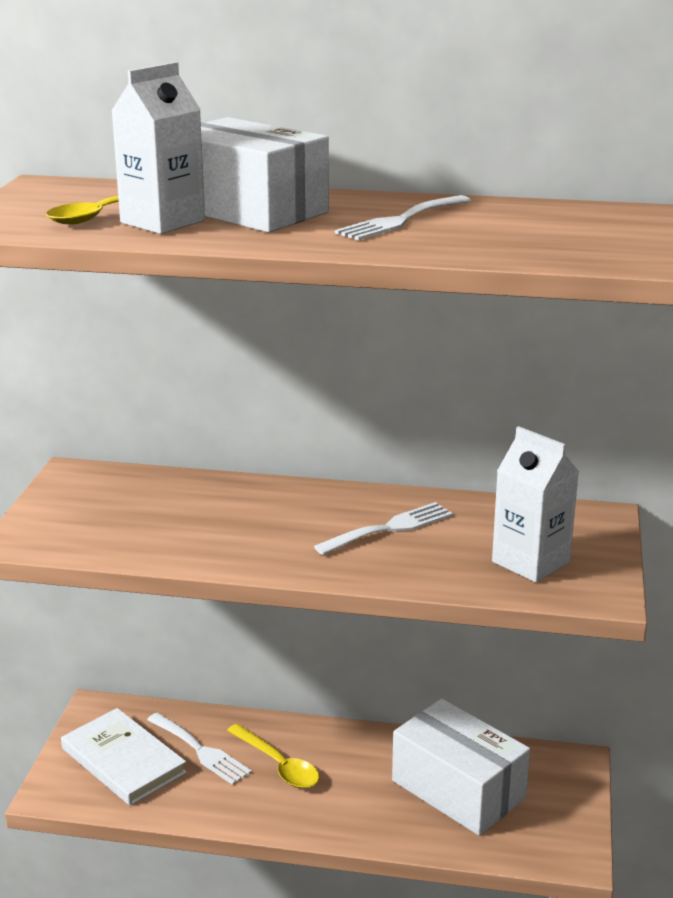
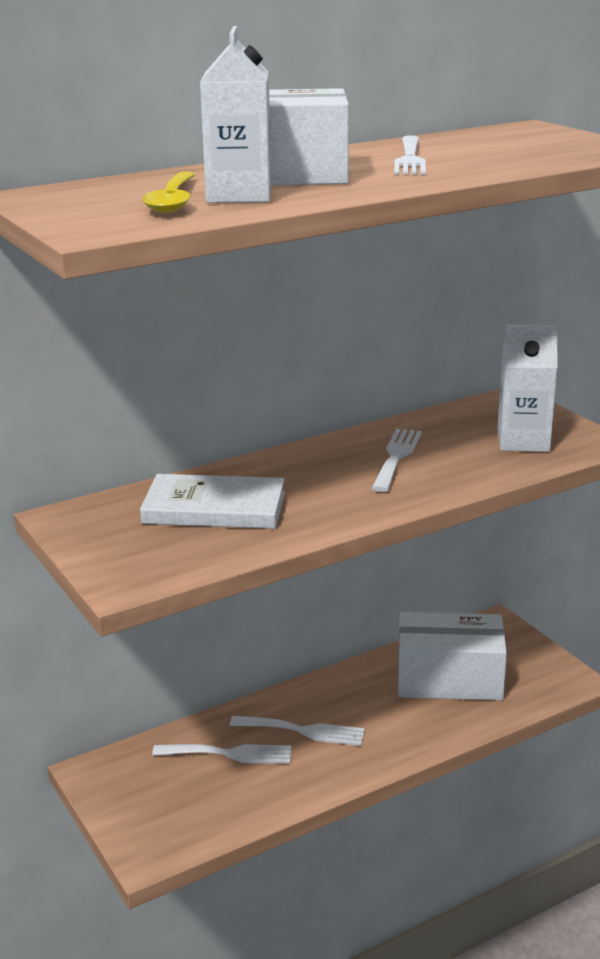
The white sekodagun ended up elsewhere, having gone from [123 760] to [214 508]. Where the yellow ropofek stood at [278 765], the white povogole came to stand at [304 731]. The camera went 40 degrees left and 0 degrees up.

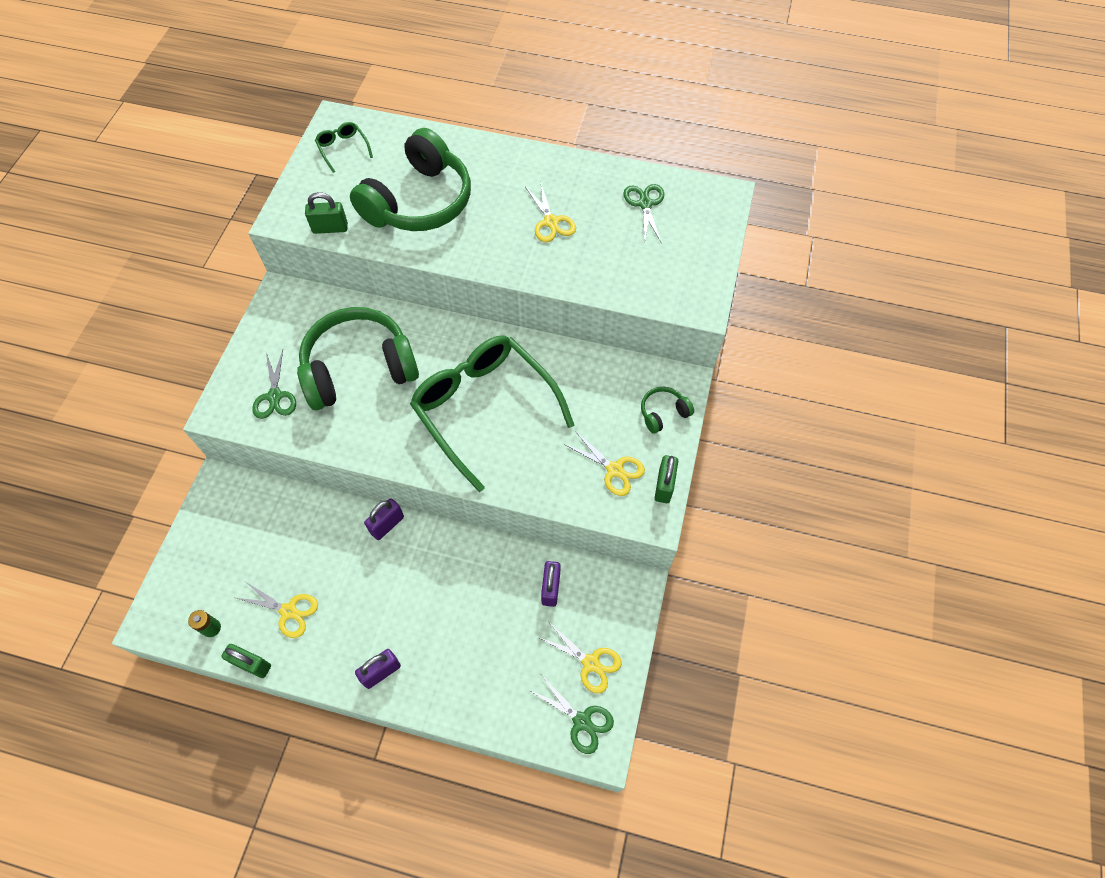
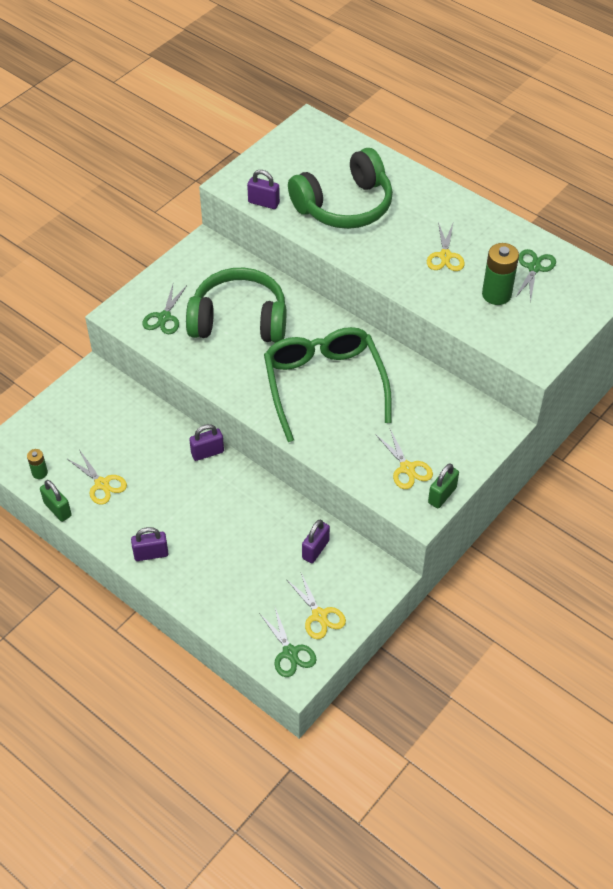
The second view lost the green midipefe at [343 149]. What was the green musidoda at [330 228] turned into the purple musidoda at [263 203]. The second view lost the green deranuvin at [663 413]. The second view gained the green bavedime at [496 294]. The camera went 25 degrees right and 10 degrees down.

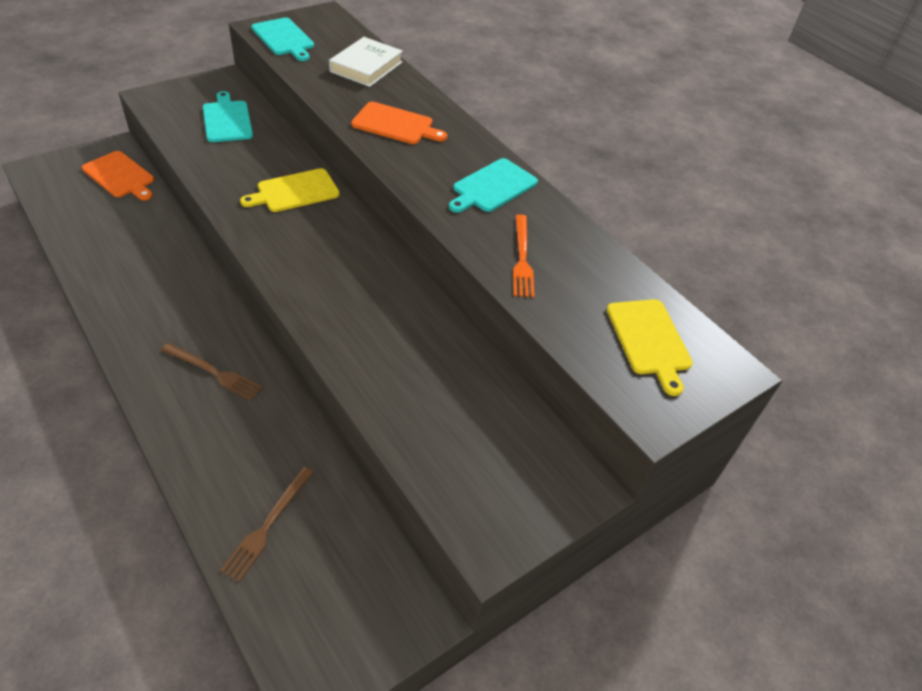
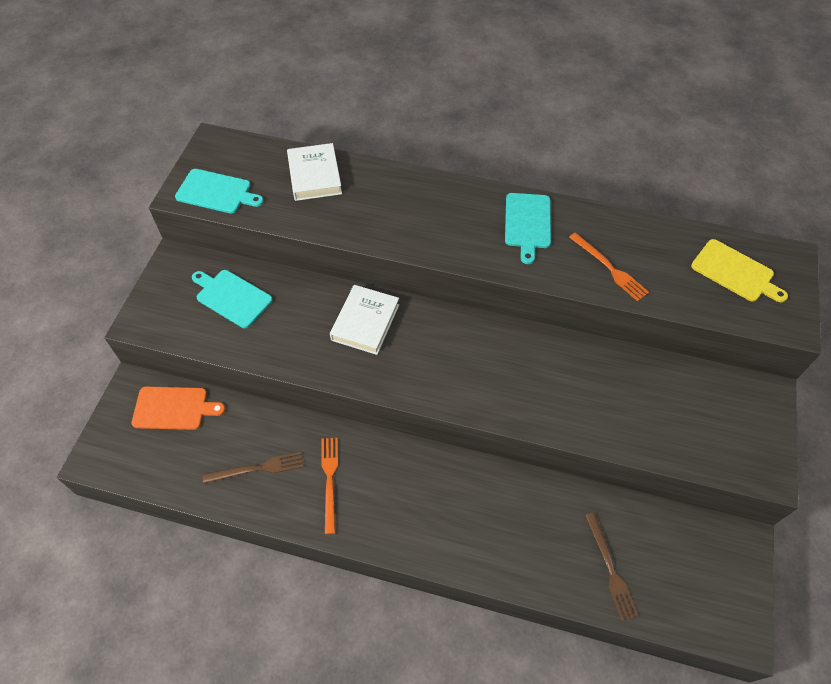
The second view lost the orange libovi at [395 124]. Where the yellow libovi stood at [295 191], the white sekodagun came to stand at [365 322]. The brown povogole ended up elsewhere, having gone from [214 372] to [257 468]. The second view gained the orange povogole at [329 480]. The camera went 35 degrees left and 10 degrees up.

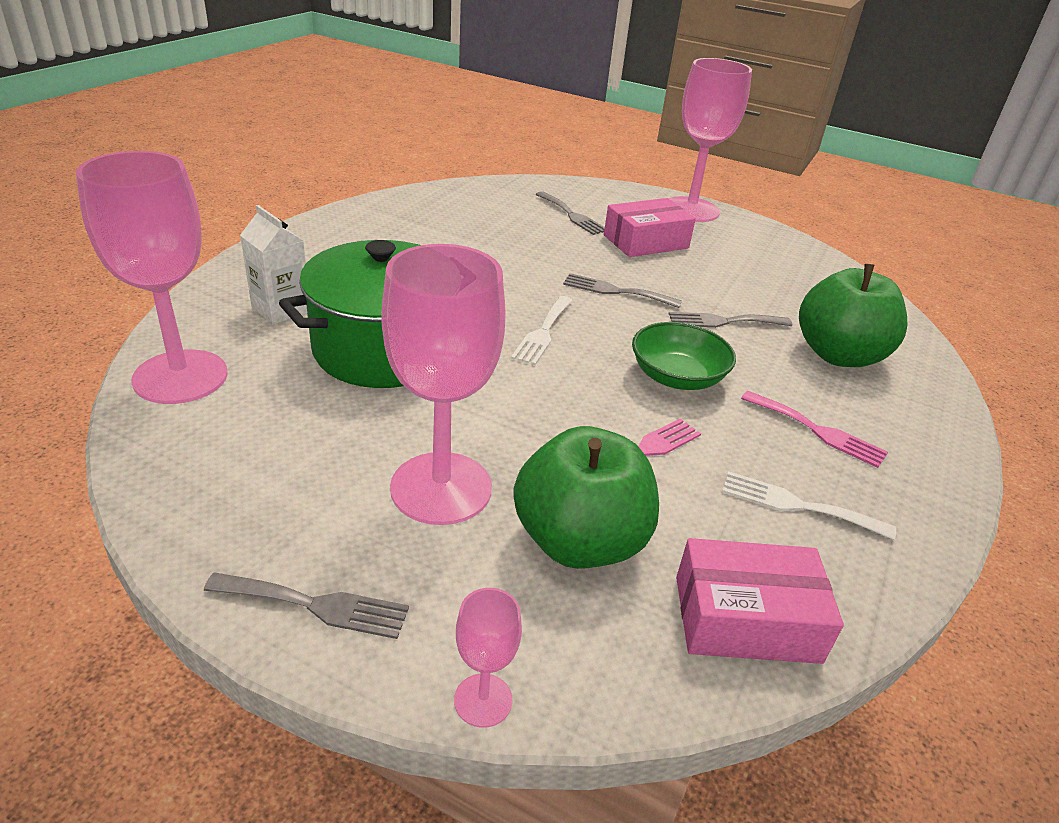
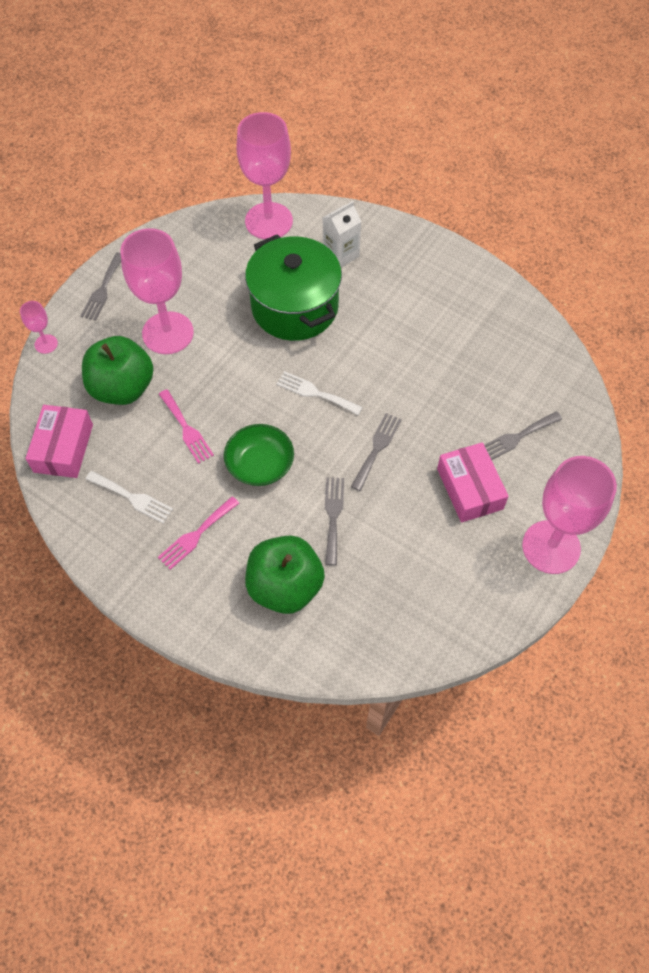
The white povogole at [797 505] ended up facing another way, 90 degrees clockwise from before. The camera went 100 degrees right and 25 degrees up.

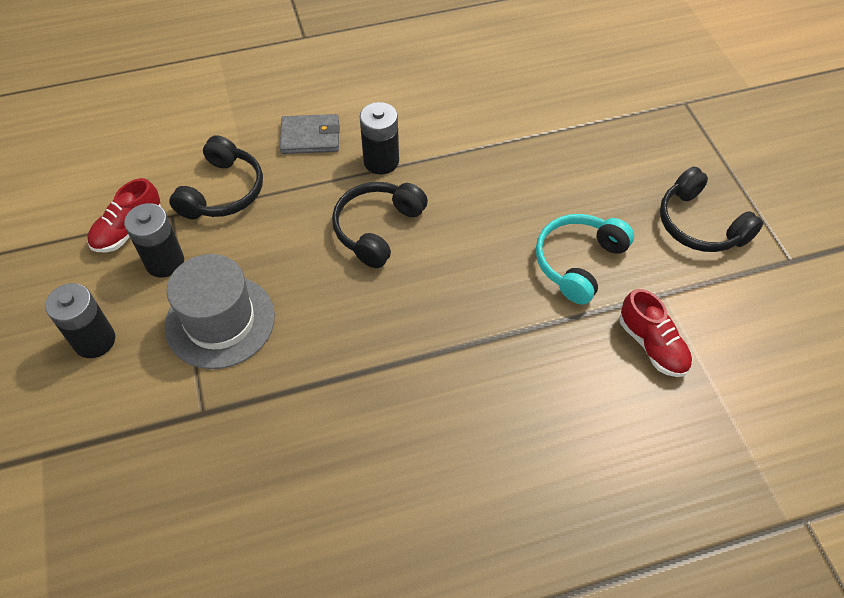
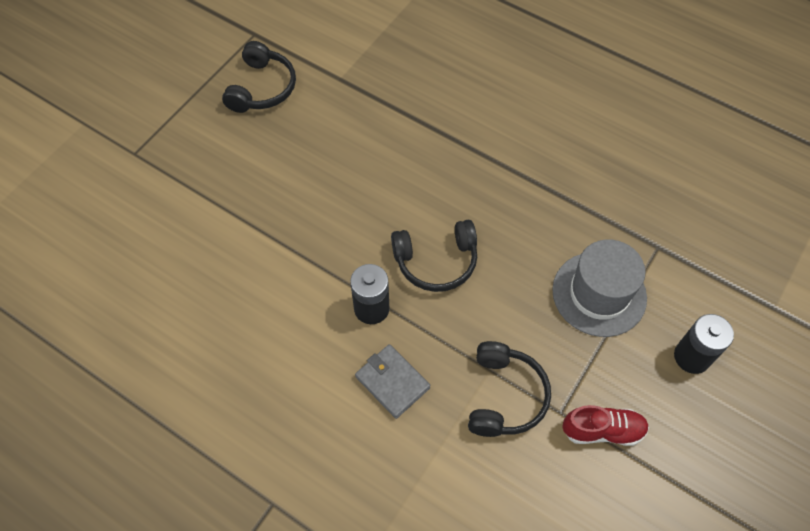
The black deranuvin at [223 191] ended up facing another way, 120 degrees clockwise from before. The second view lost the black bavedime at [165 262]. The second view lost the turquoise deranuvin at [578 262]. The second view lost the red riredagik at [652 345]. The camera went 130 degrees left and 5 degrees up.

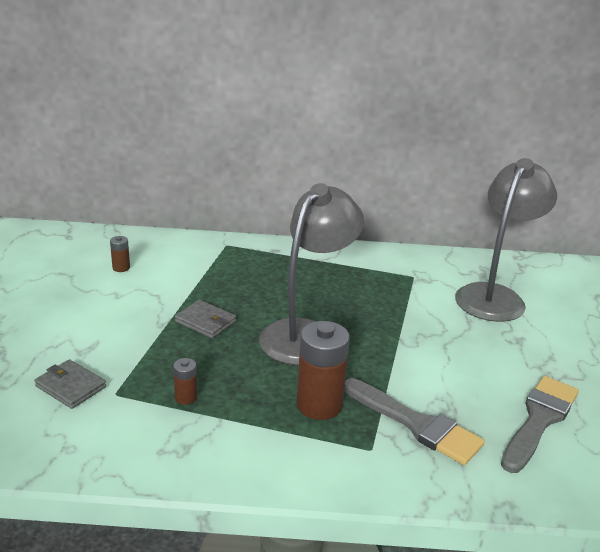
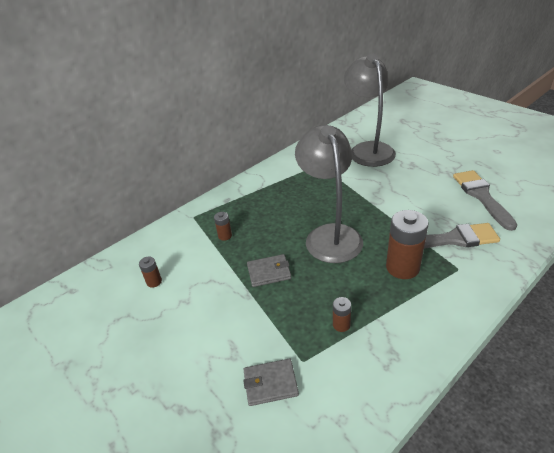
The second view gained the brown bavedime at [225 236]. The camera went 40 degrees left and 10 degrees up.

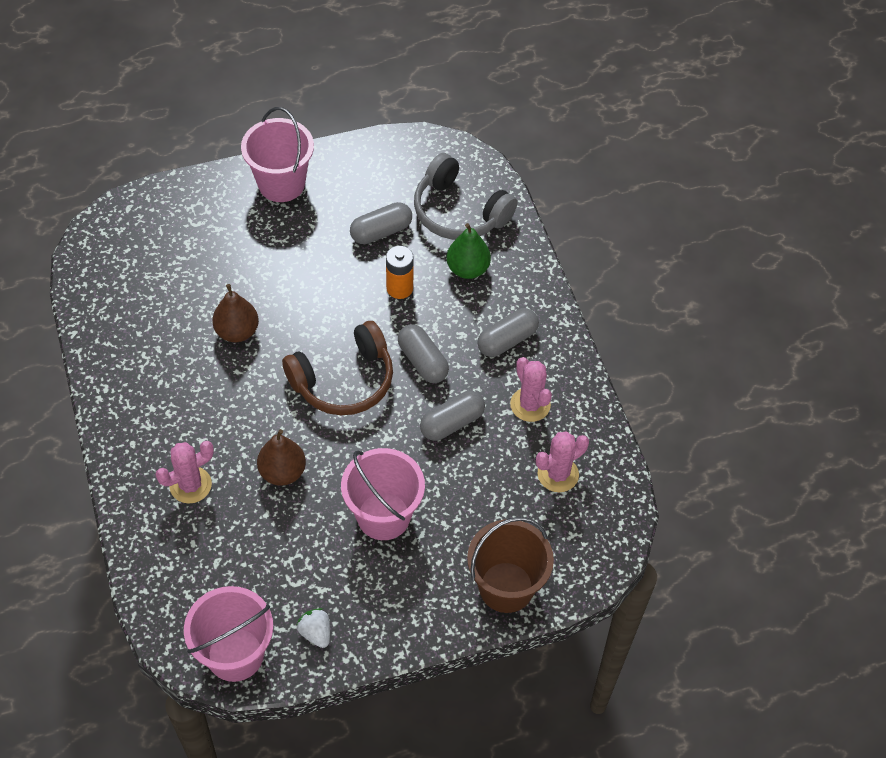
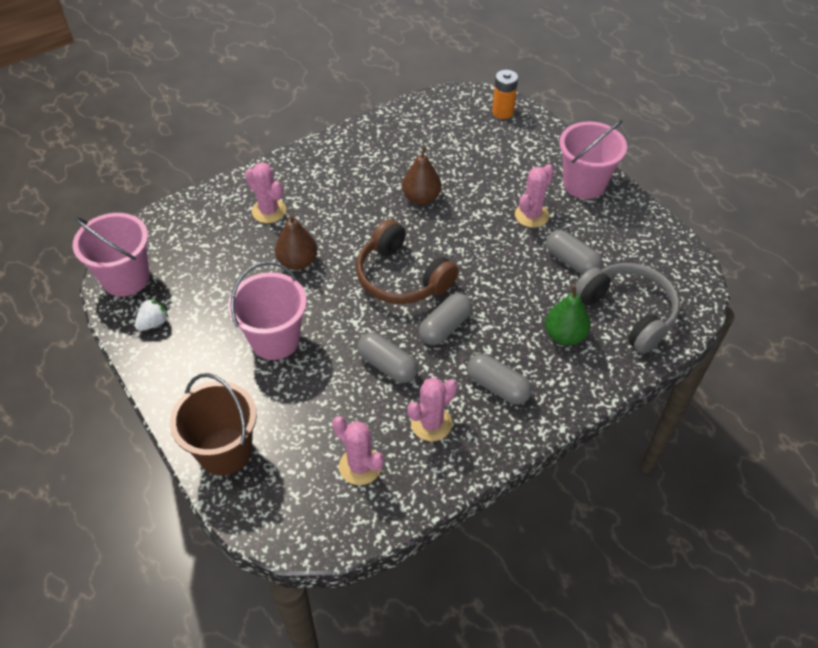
The grey deranuvin at [459 212] ended up facing another way, 120 degrees clockwise from before. The orange bavedime ended up elsewhere, having gone from [399 288] to [503 112]. The second view gained the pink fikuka at [531 215]. The camera went 75 degrees right and 5 degrees down.

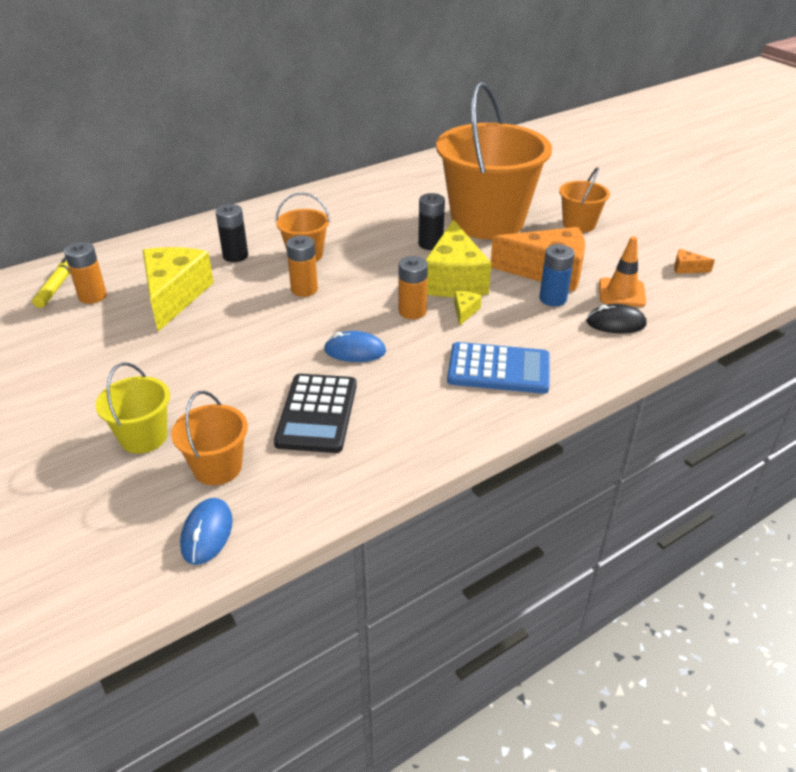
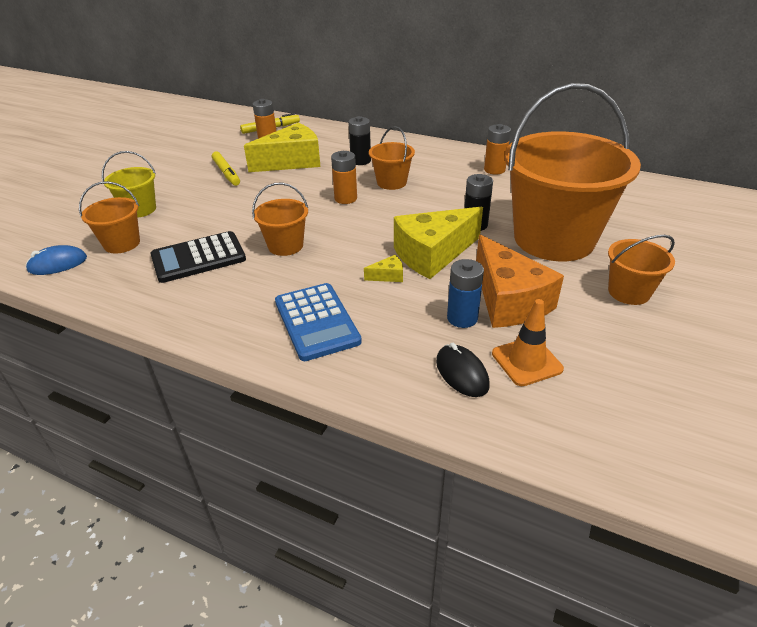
The second view lost the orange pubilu at [687 268]. The orange bavedime ended up elsewhere, having gone from [412 311] to [494 170]. Where the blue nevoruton stood at [355 351], the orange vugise came to stand at [285 246]. The second view gained the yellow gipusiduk at [226 173]. The camera went 60 degrees right and 0 degrees up.

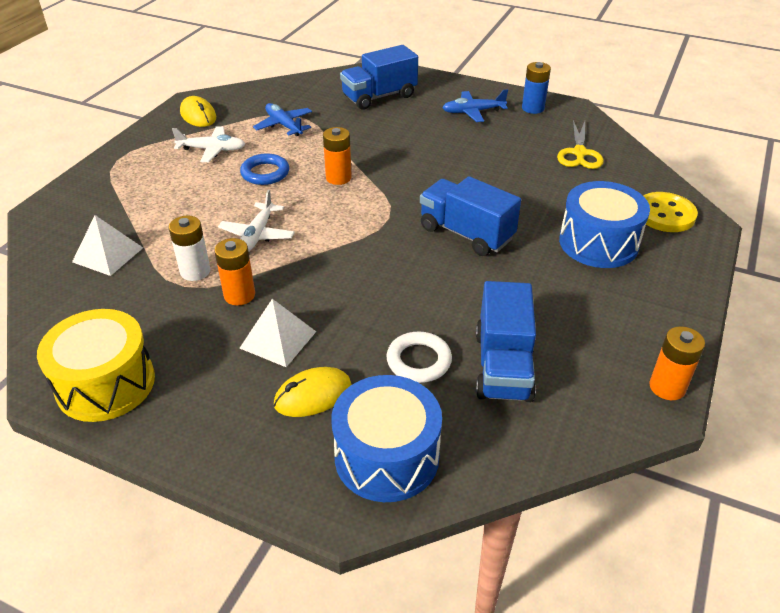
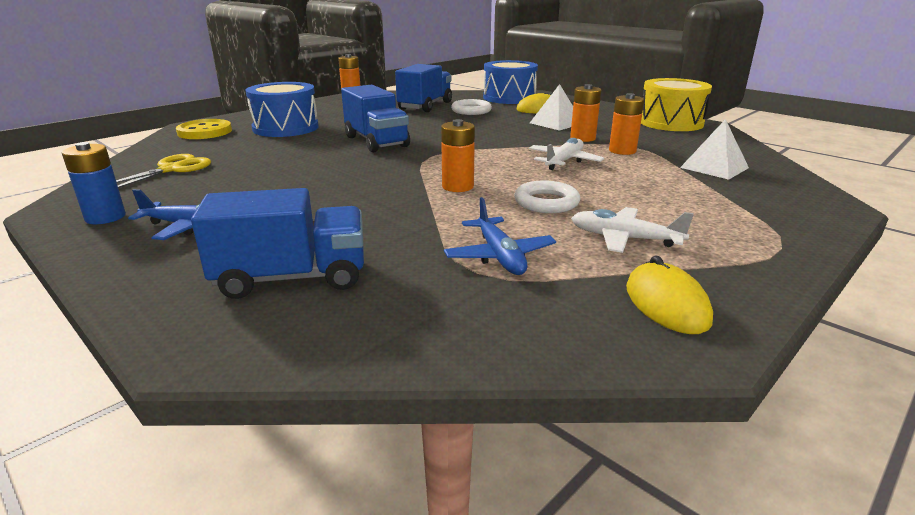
What was the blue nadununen at [265 173] turned into the white nadununen at [546 202]. What was the white bavedime at [195 271] turned into the orange bavedime at [622 151]. The camera went 160 degrees left and 15 degrees down.

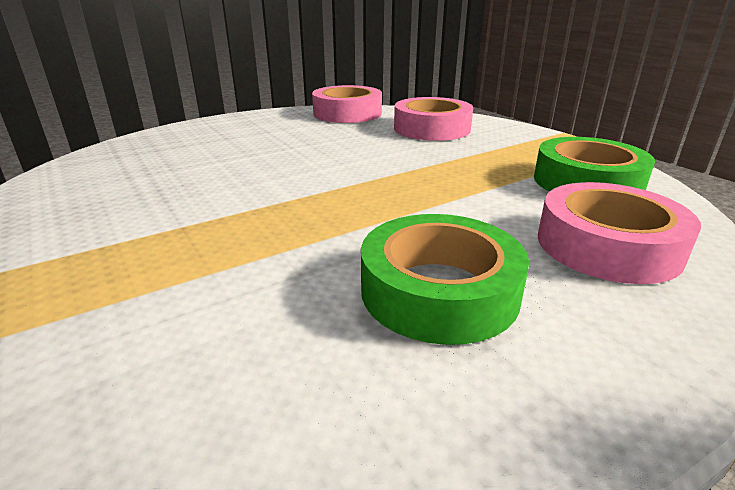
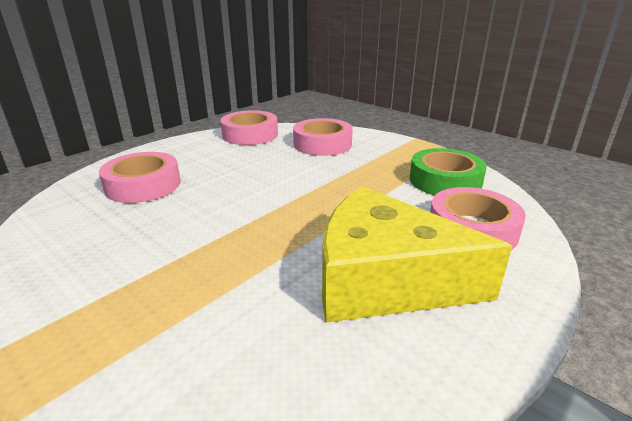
Where the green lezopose stood at [439 291], the yellow pubilu came to stand at [385 279]. The second view gained the pink lezopose at [143 185]. The camera went 15 degrees left and 0 degrees up.

